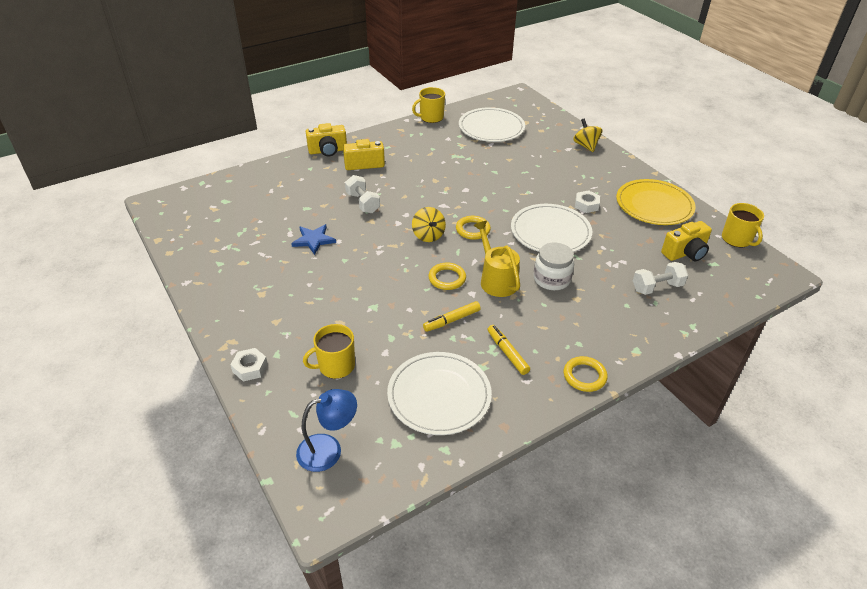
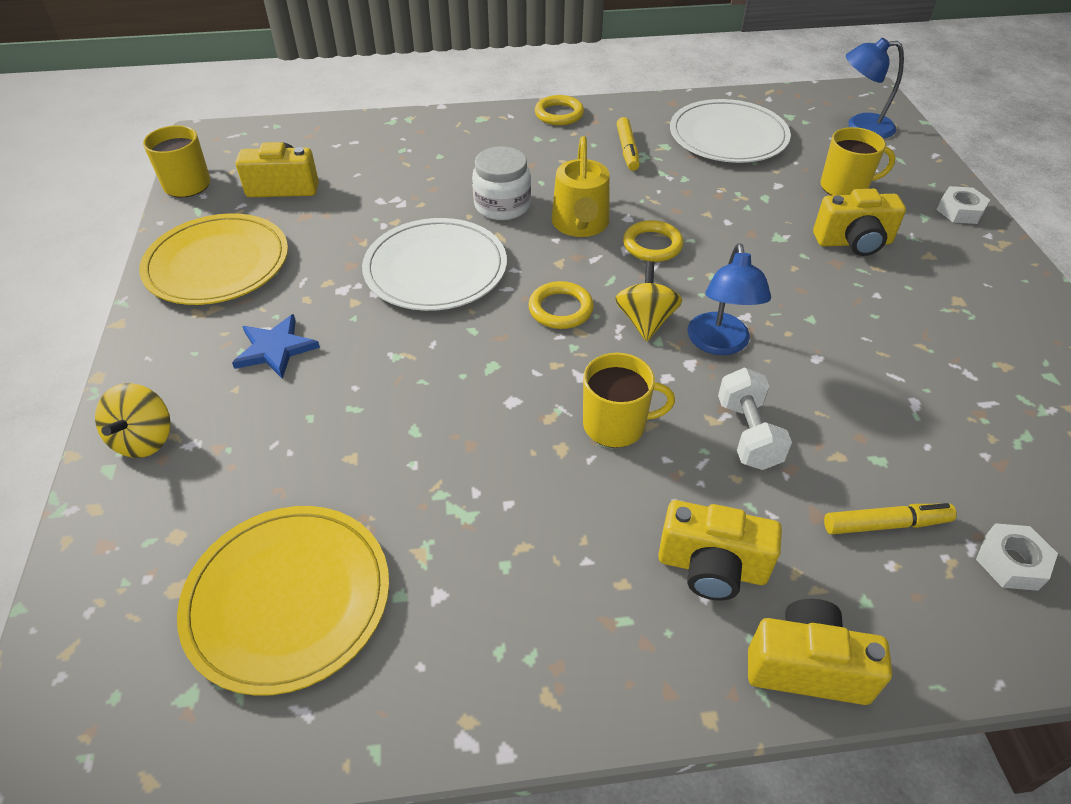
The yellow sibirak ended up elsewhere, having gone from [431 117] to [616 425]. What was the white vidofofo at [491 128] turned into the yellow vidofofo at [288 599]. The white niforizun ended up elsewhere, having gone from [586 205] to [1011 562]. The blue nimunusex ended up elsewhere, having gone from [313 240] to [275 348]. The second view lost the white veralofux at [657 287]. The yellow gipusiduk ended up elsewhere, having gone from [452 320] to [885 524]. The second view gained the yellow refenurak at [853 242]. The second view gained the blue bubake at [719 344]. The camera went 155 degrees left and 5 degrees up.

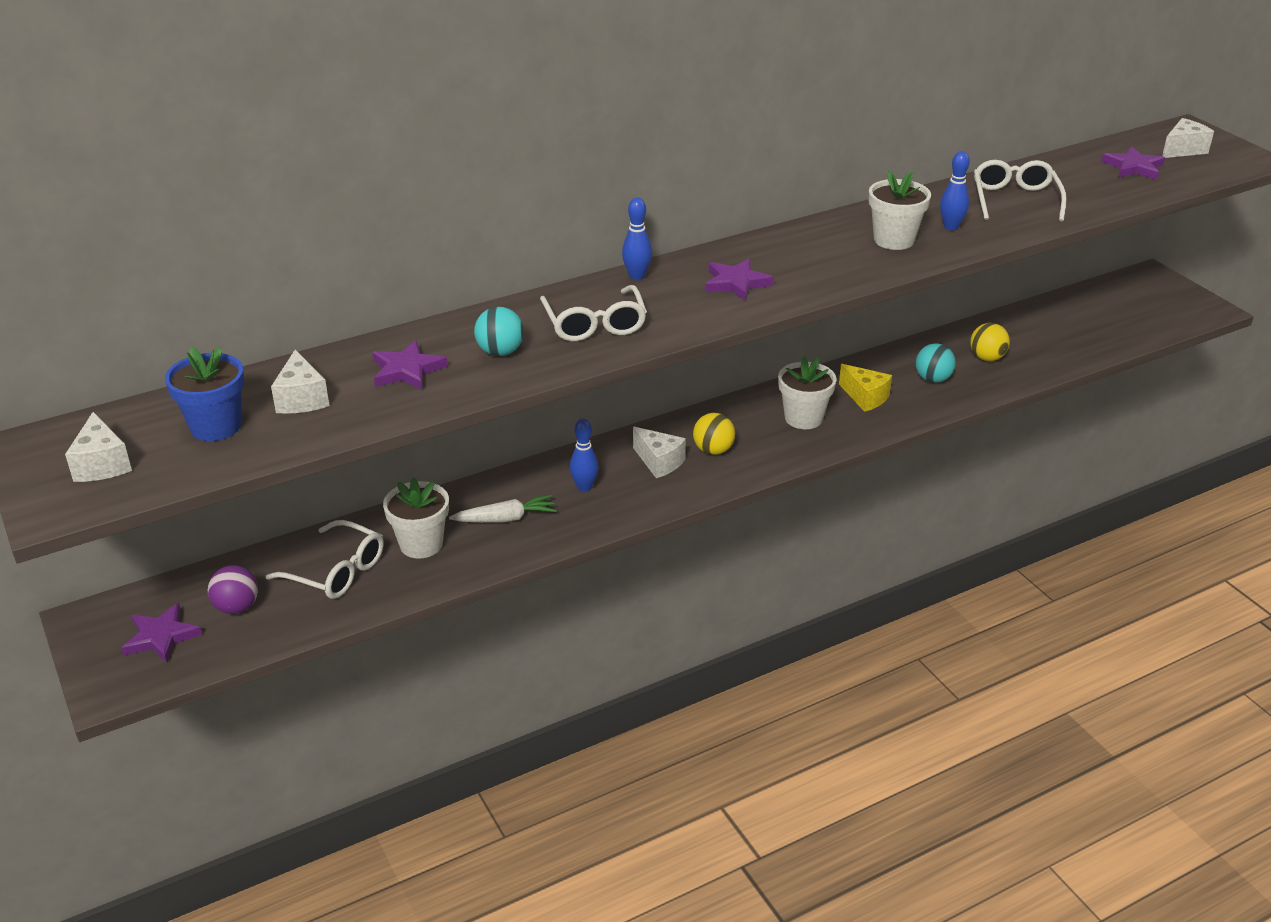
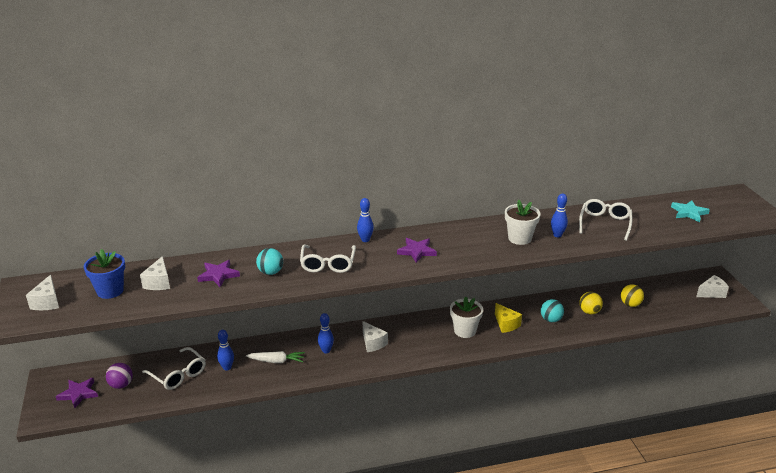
The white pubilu ended up elsewhere, having gone from [1183 150] to [711 293]. What was the purple nimunusex at [1133 167] turned into the turquoise nimunusex at [689 213]. The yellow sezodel ended up elsewhere, having gone from [713 450] to [630 304]. Where the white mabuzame stood at [421 544], the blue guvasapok came to stand at [227 367]. The camera went 15 degrees right and 5 degrees down.

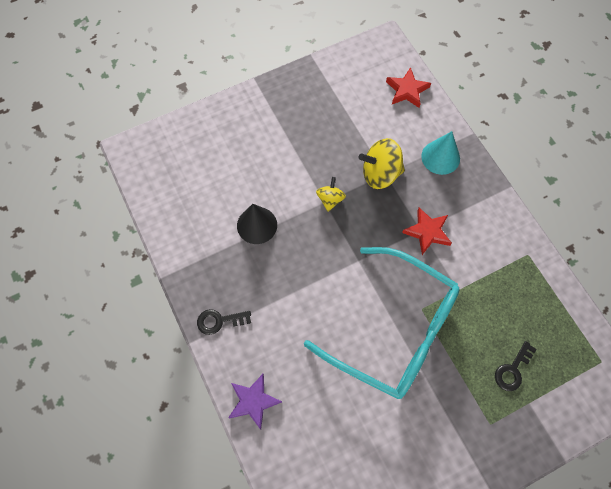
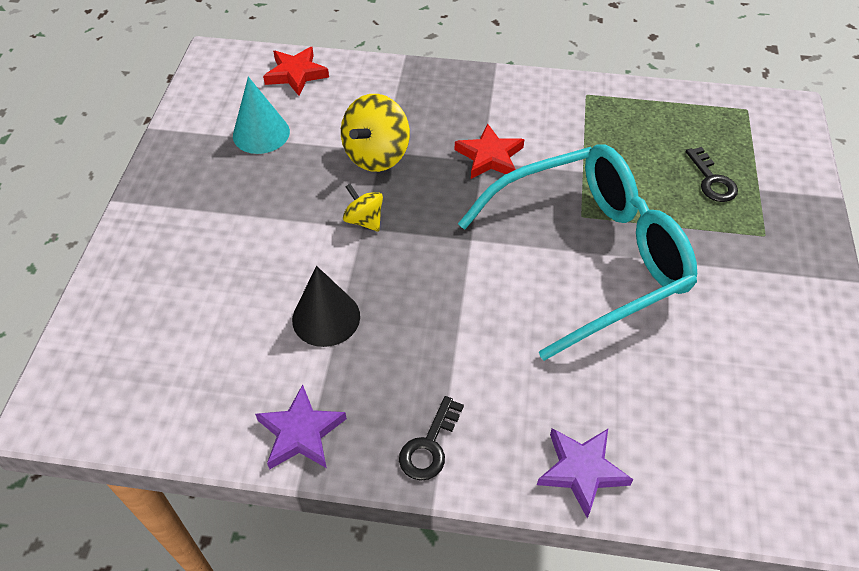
The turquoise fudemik ended up elsewhere, having gone from [440 157] to [261 133]. The second view gained the purple nimunusex at [301 433]. The camera went 55 degrees left and 15 degrees down.

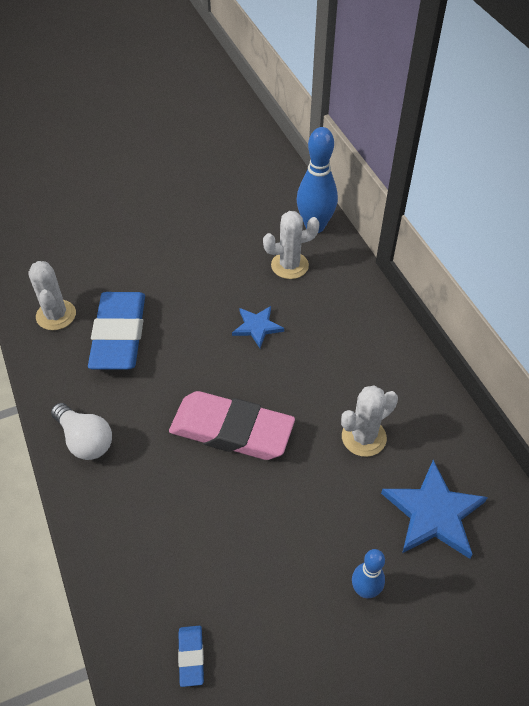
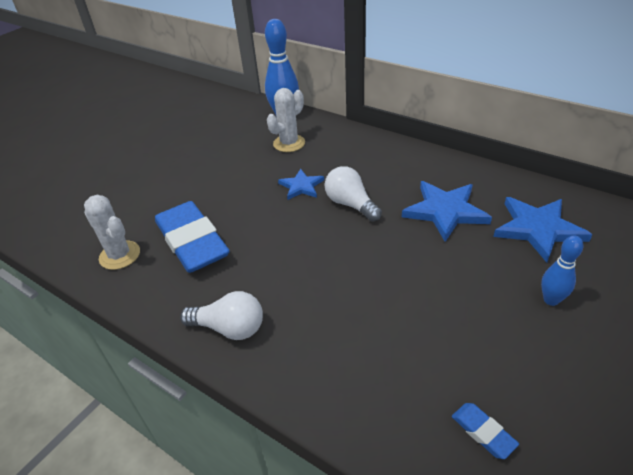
Where the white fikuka stood at [363 437], the blue nimunusex came to stand at [445 211]. The second view lost the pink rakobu at [231 430]. The second view gained the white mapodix at [350 204]. The camera went 30 degrees left and 10 degrees down.

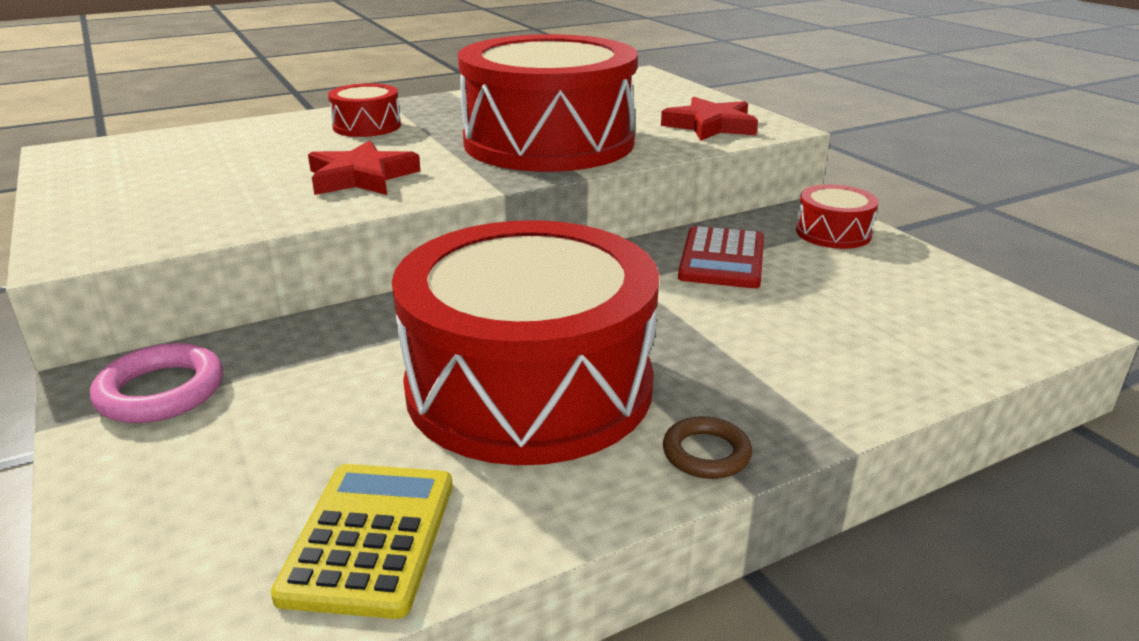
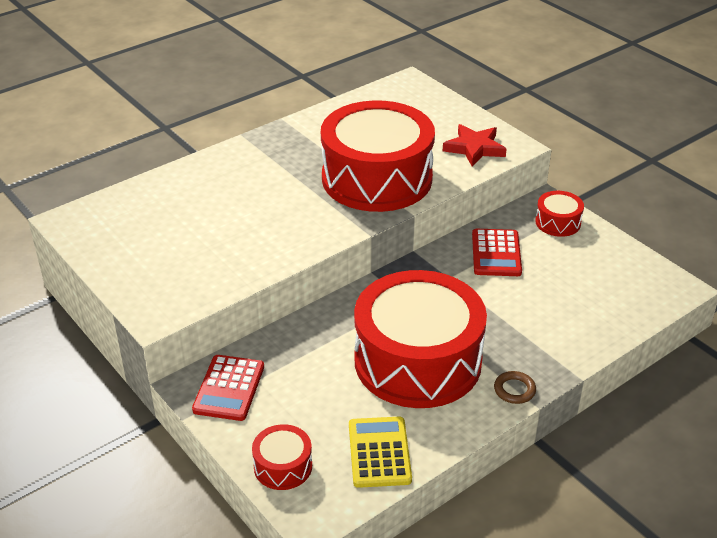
The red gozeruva ended up elsewhere, having gone from [367 126] to [283 466]. The second view lost the red nimunusex at [361 177]. Where the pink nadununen stood at [161 391], the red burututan came to stand at [229 388]. The camera went 10 degrees left and 10 degrees up.

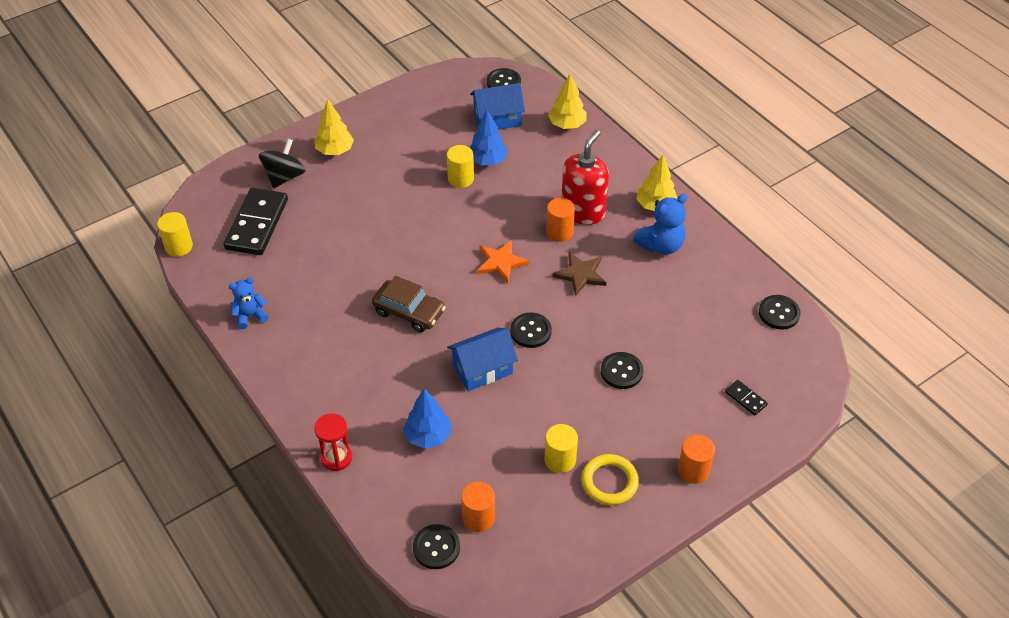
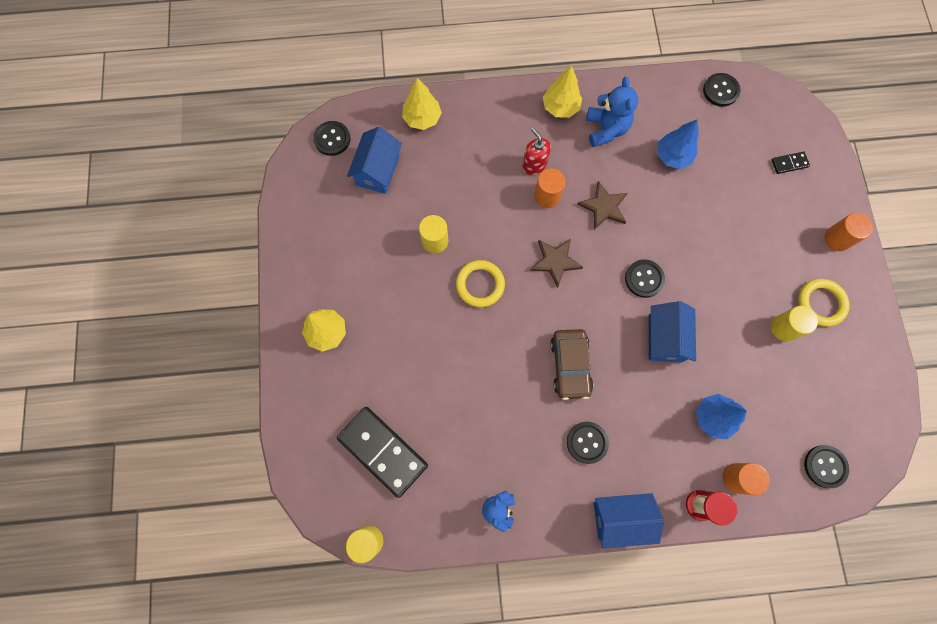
The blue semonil ended up elsewhere, having gone from [487 161] to [672 156]. The size of the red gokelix at [583 211] changed by a factor of 0.59. The second view lost the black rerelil at [284 177]. What was the orange nimunusex at [501 262] turned into the brown nimunusex at [555 261]. The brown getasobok at [409 312] ended up facing another way, 120 degrees clockwise from before. The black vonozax ended up elsewhere, having gone from [621 371] to [587 442]. The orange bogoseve ended up elsewhere, having gone from [478 518] to [736 478]. The second view gained the yellow nadununen at [480 284]. The second view gained the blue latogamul at [620 518]. The camera went 60 degrees left and 25 degrees up.

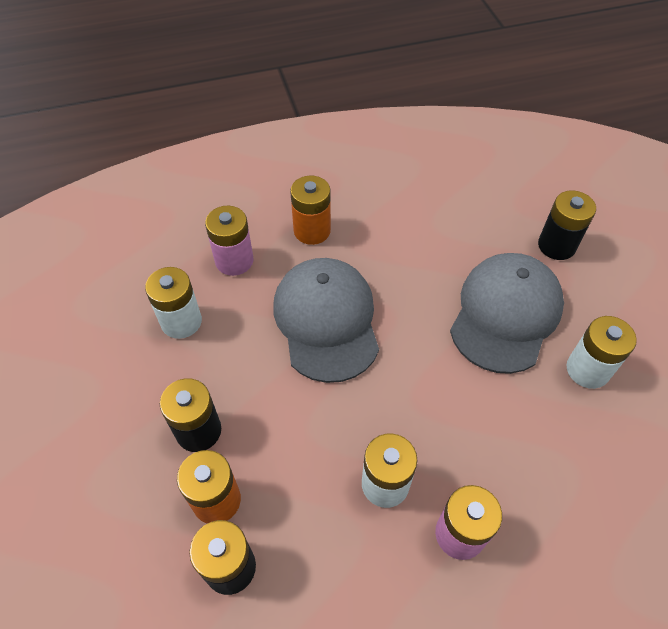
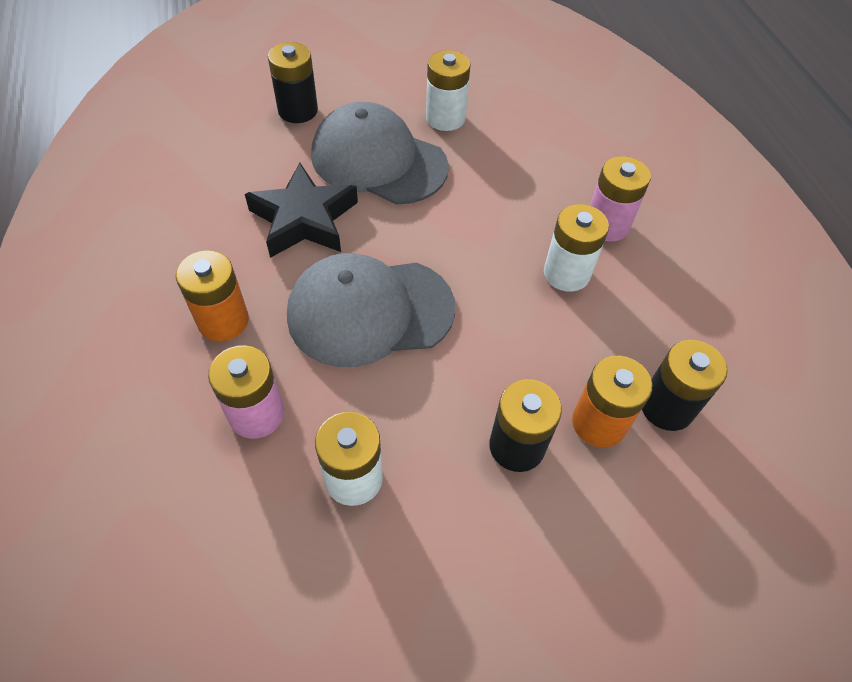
The second view gained the black nimunusex at [304 219]. The camera went 90 degrees left and 0 degrees up.

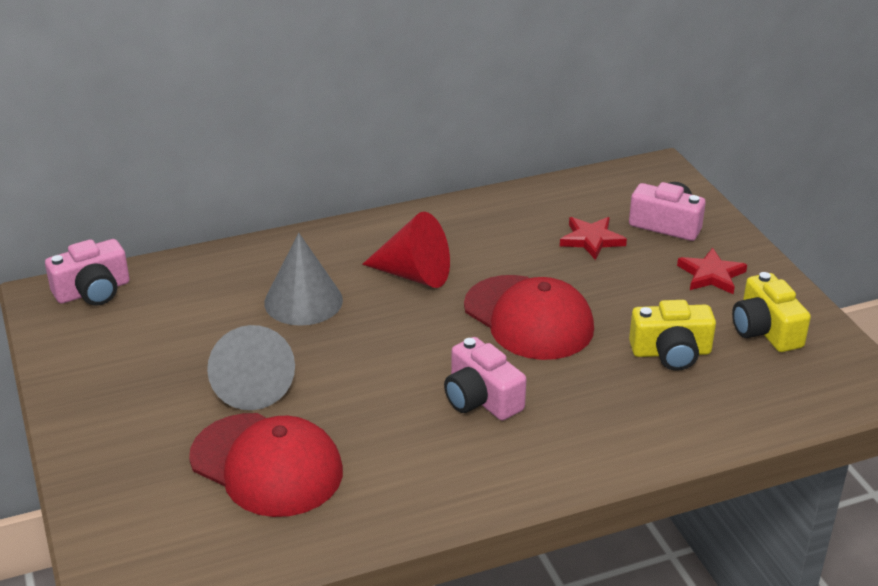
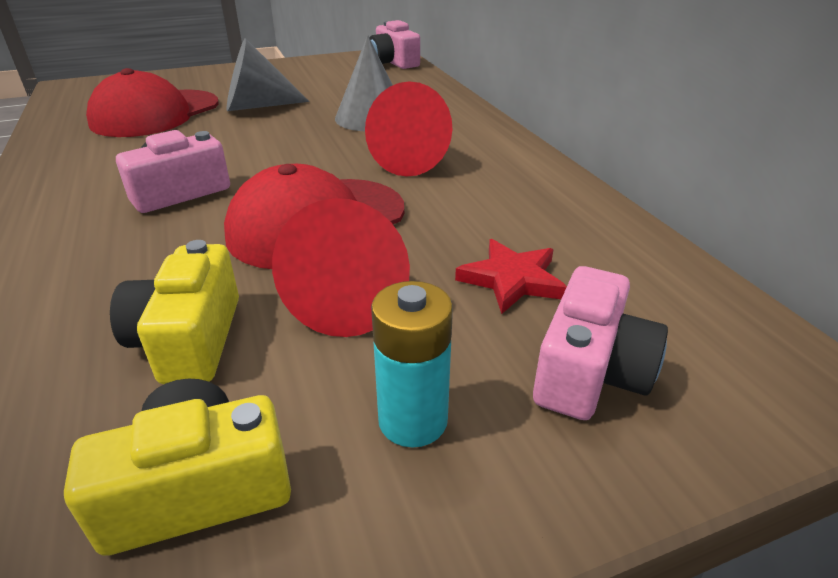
Where the red nimunusex stood at [711 275], the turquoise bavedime came to stand at [413 420]. The second view gained the red fudemik at [350 300]. The camera went 90 degrees right and 0 degrees up.

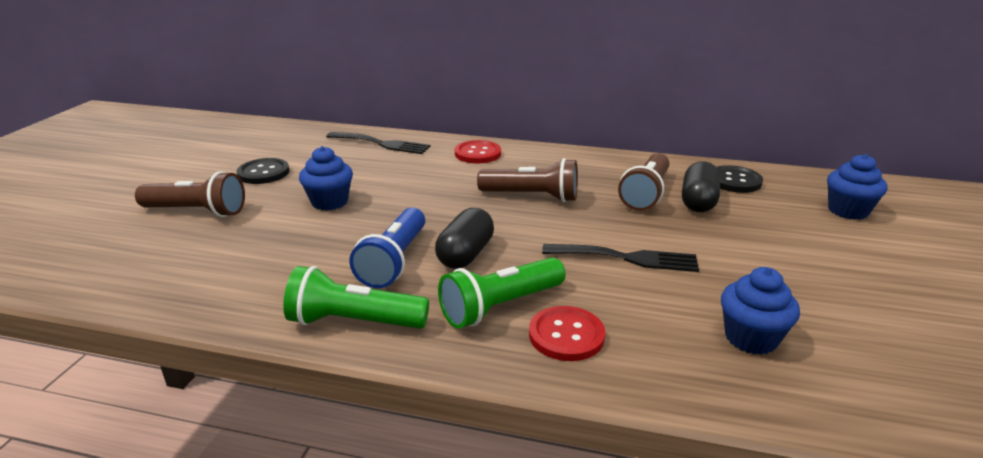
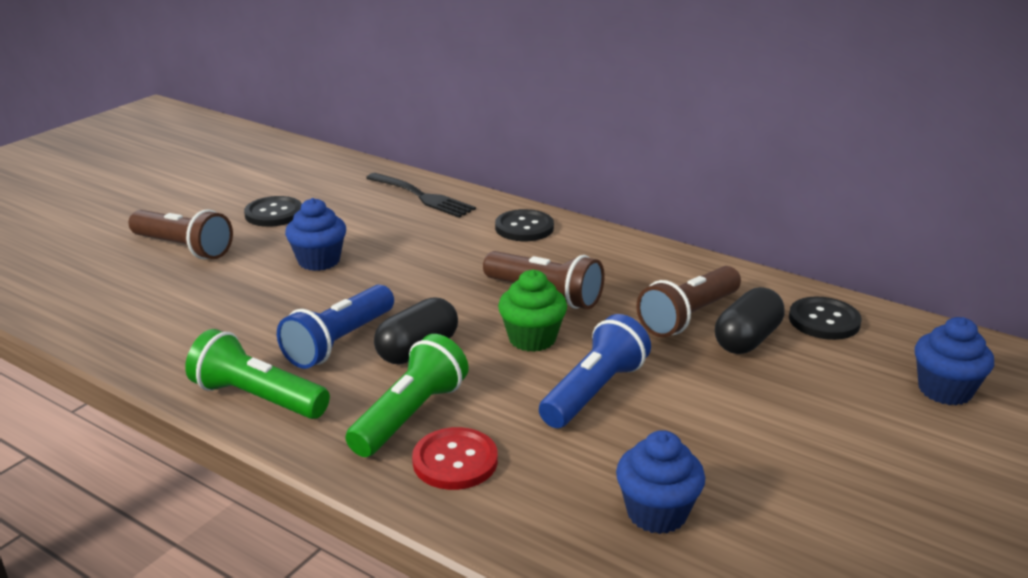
What was the red vonozax at [478 153] turned into the black vonozax at [524 228]. Where the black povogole stood at [627 258], the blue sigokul came to stand at [594 391]. The green sigokul at [500 307] ended up facing another way, 135 degrees clockwise from before. The second view gained the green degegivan at [532 339]. The camera went 20 degrees right and 0 degrees up.

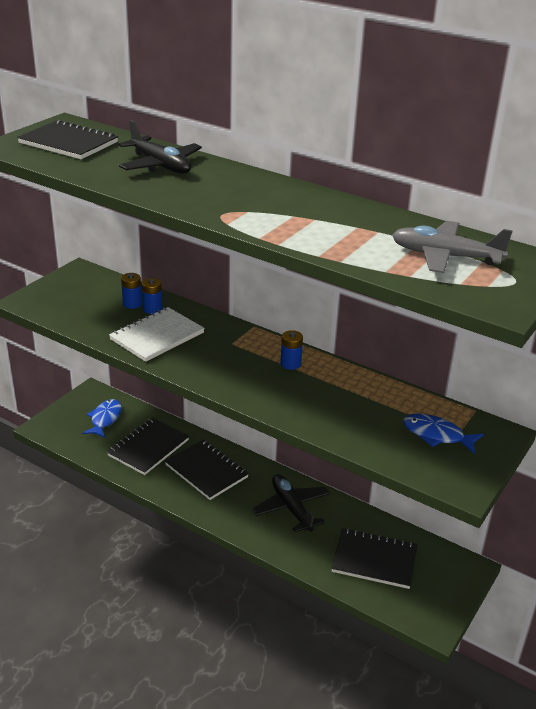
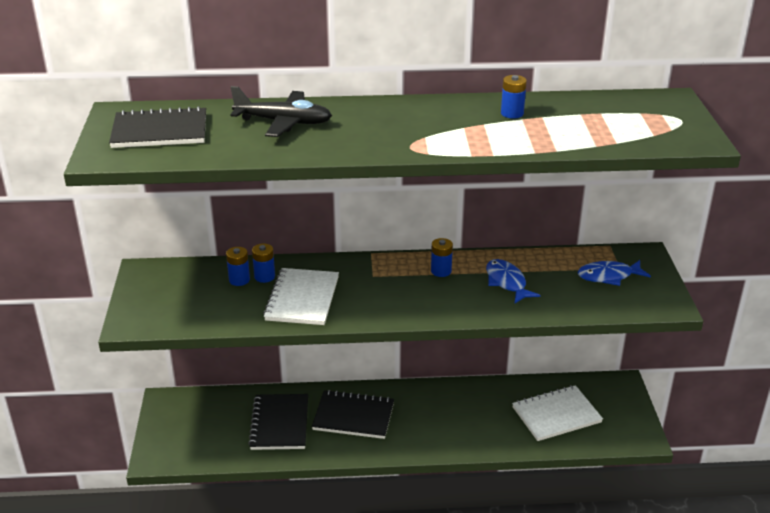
The second view lost the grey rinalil at [445 256]. The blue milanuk ended up elsewhere, having gone from [105 419] to [507 282]. The second view lost the black rinalil at [291 508]. What was the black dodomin at [374 560] turned into the white dodomin at [556 415]. The second view gained the blue bavedime at [512 113]. The camera went 35 degrees left and 0 degrees up.

